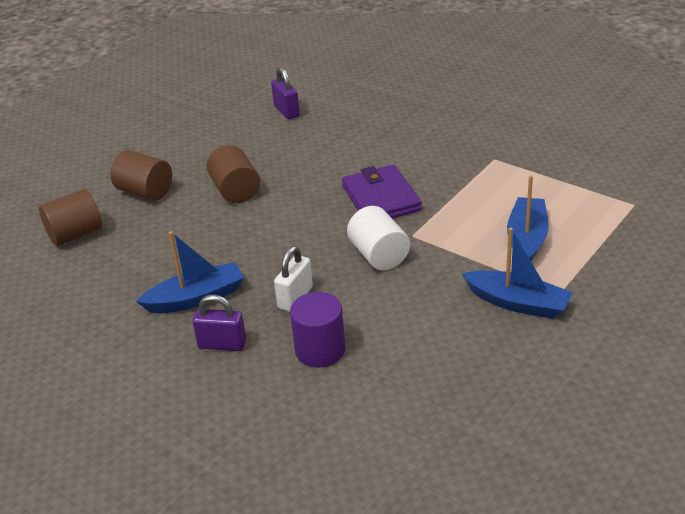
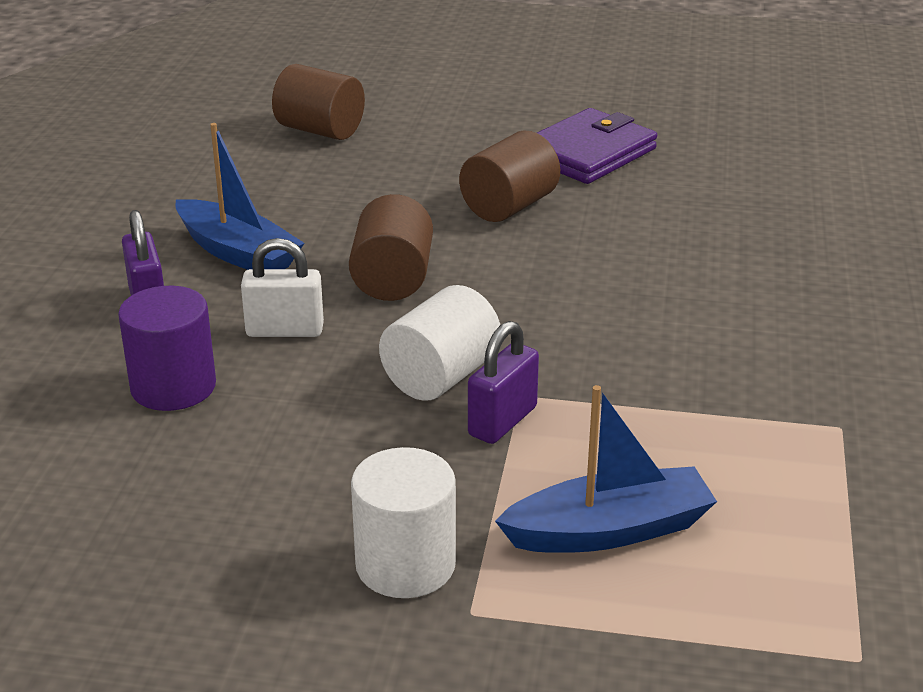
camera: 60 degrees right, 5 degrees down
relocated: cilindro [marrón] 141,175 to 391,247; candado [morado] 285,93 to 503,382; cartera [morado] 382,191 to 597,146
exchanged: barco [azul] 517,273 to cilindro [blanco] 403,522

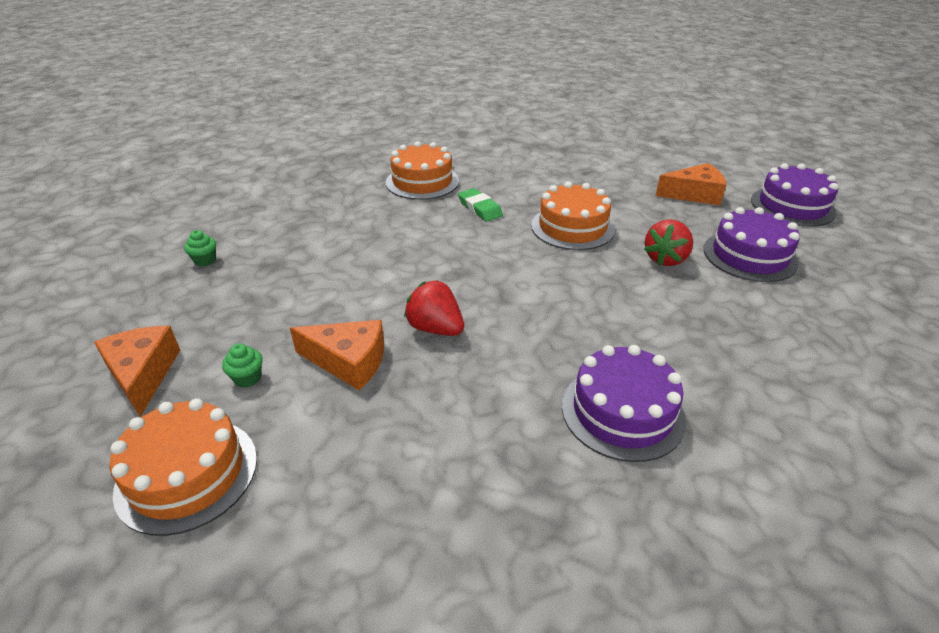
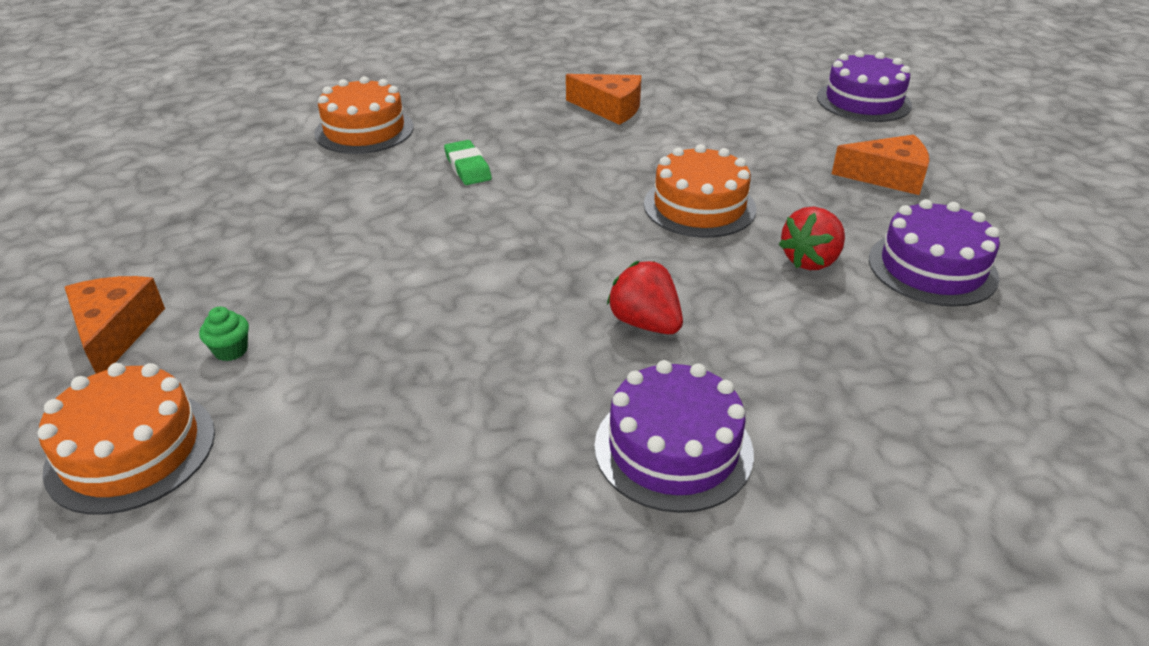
camera: 10 degrees right, 0 degrees up
missing: magdalena [verde] 200,248
relocated: queso [naranja] 337,355 to 604,99; tarta [naranja] 422,170 to 364,115; fresa [rojo] 434,308 to 645,297; goma de borrar [verde] 480,205 to 468,162; tarta [morado] 795,195 to 864,86

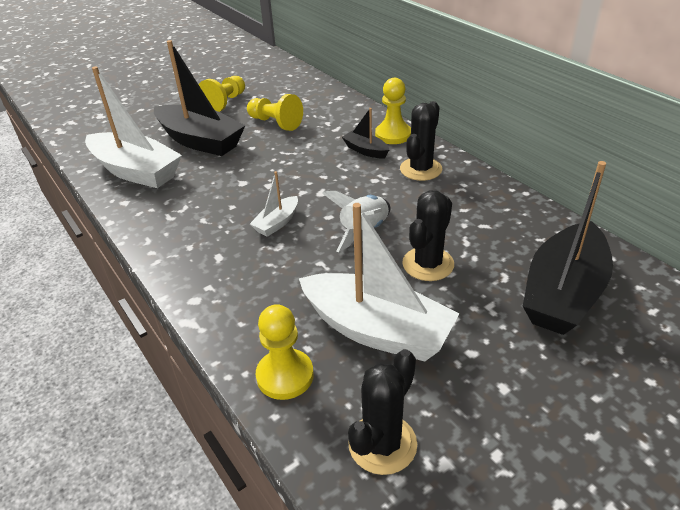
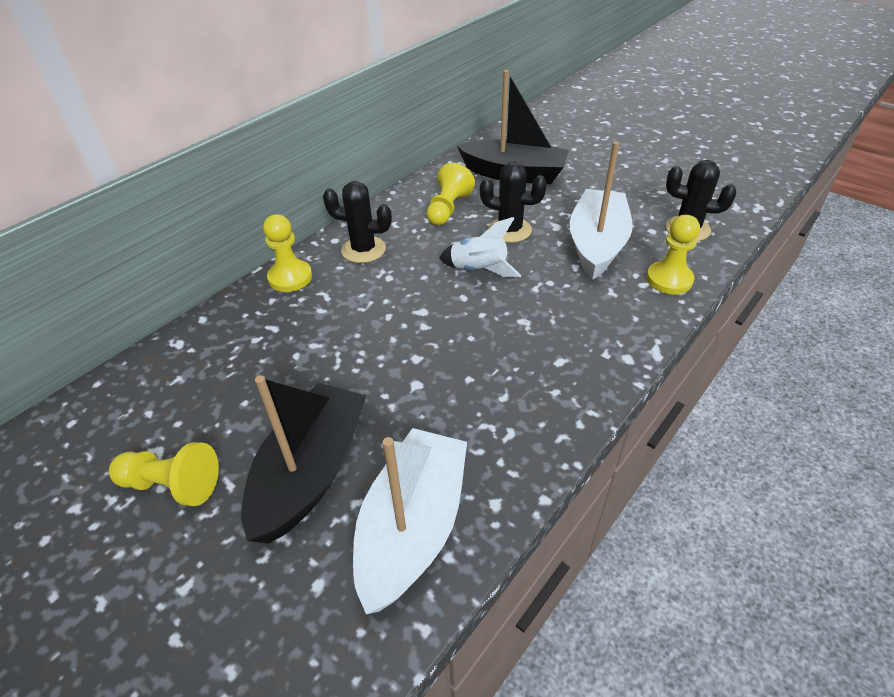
camera: 105 degrees left, 5 degrees up
missing: barco [blanco] 274,204; barco [negro] 365,133
relocated: peón [amarillo] 275,112 to 450,194

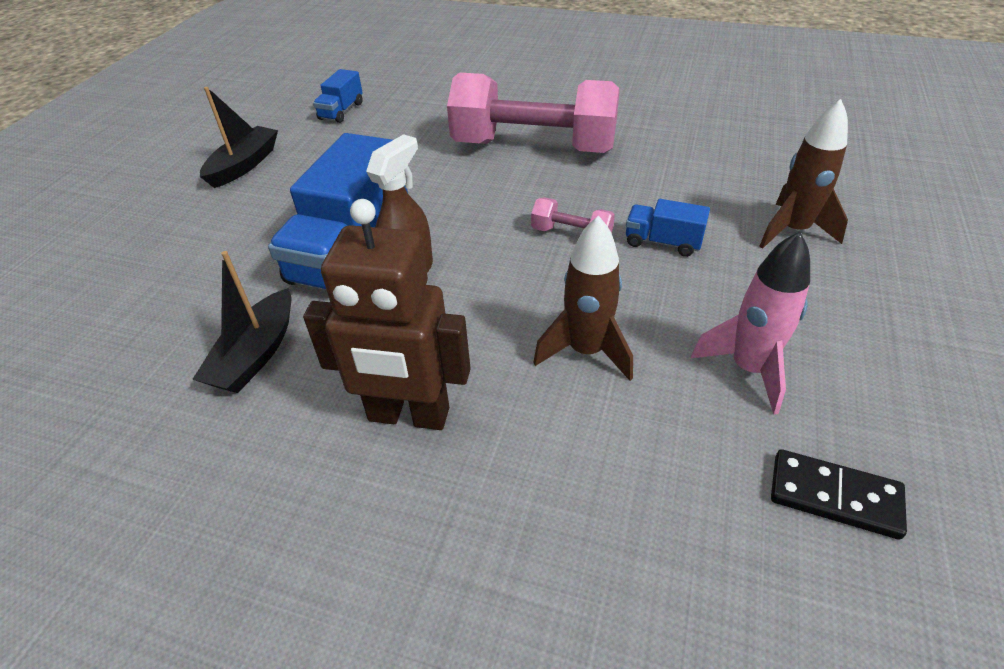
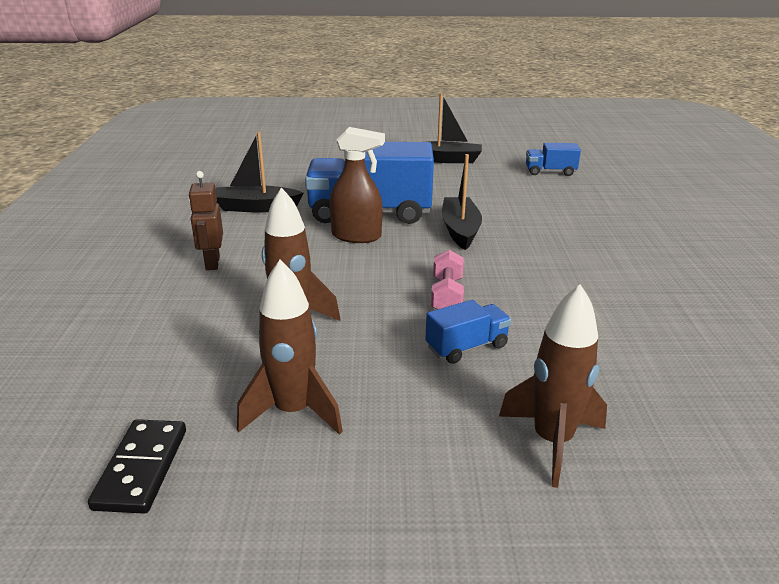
camera: 70 degrees right, 15 degrees down
missing: mancuerna [rosa] 533,112
appeared: barco [negro] 462,202
colour: cohete [rosa] 750,323 to cohete [marrón] 290,347
spun: camión [azul] 668,228 = 468,332 60 degrees clockwise
size: robot [marrón] 387,314 = 205,220 x0.55

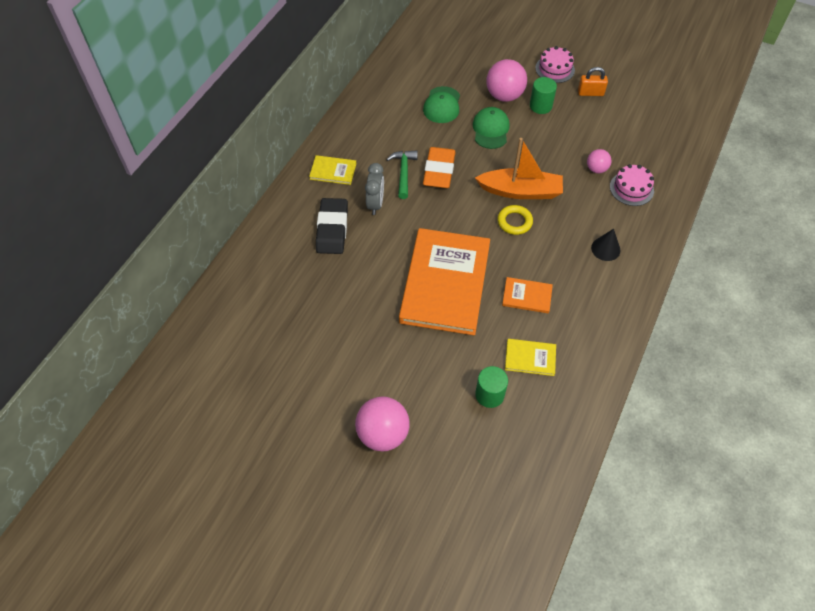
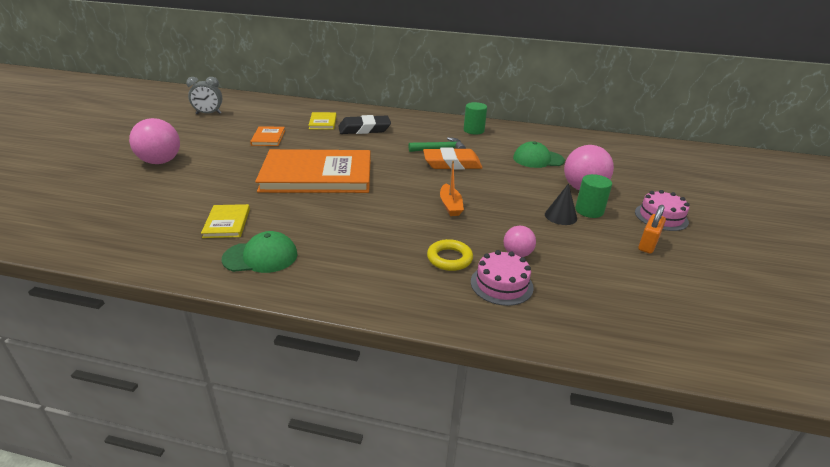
camera: 75 degrees right, 25 degrees down
relocated: libro [amarillo] 332,170 to 322,120; despertador [gris] 374,189 to 204,95; gorra [verde] 491,128 to 260,252; cilindro [verde] 491,387 to 475,118; anillo [amarillo] 515,220 to 450,255; libro [naranja] 527,295 to 267,136; cono [negro] 605,245 to 561,204
spun: candado [naranja] 593,81 = 652,229 45 degrees clockwise
size: barco [naranja] 519,168 = 452,188 x0.56

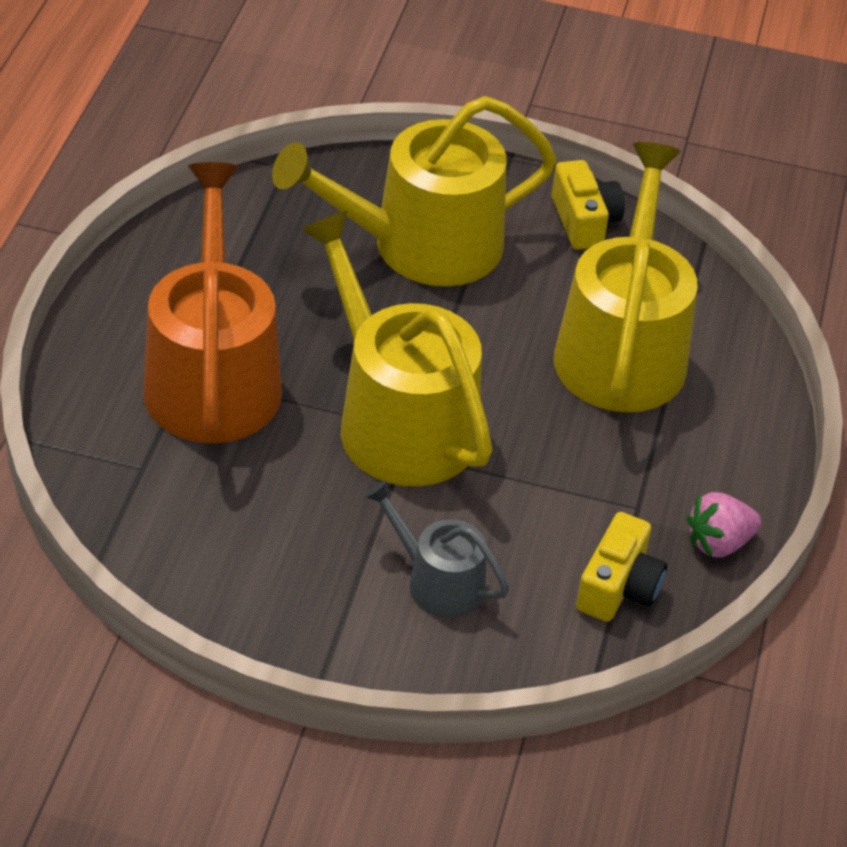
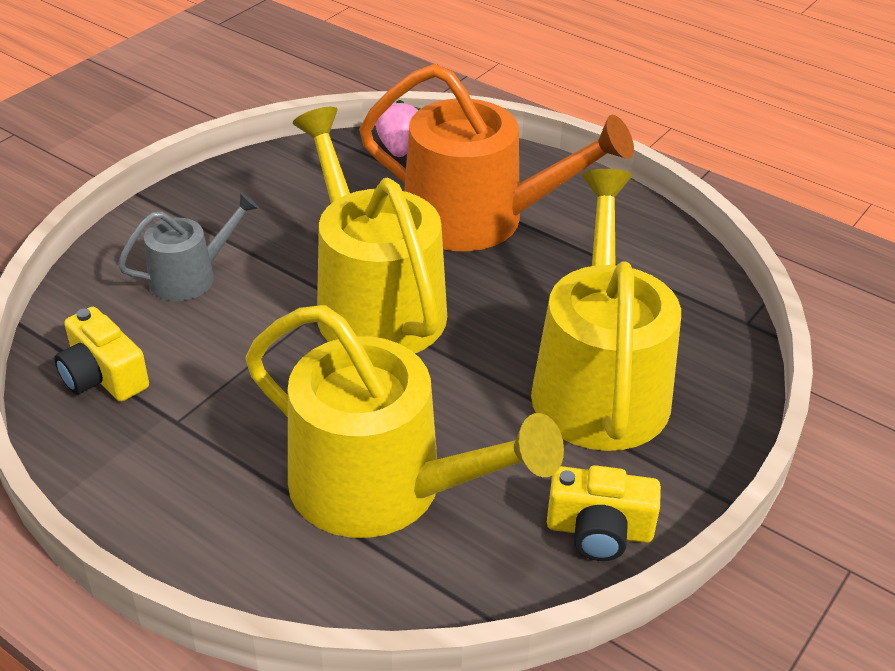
camera: 115 degrees right, 5 degrees down
relocated: fresa [rosa] 724,524 to 398,128
spun: regadera [amarillo] 396,348 = 370,230 105 degrees counterclockwise

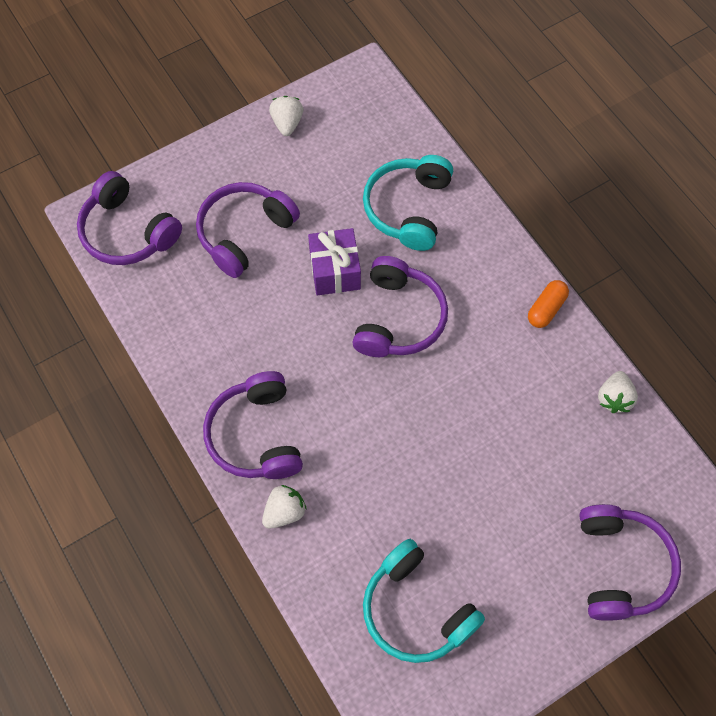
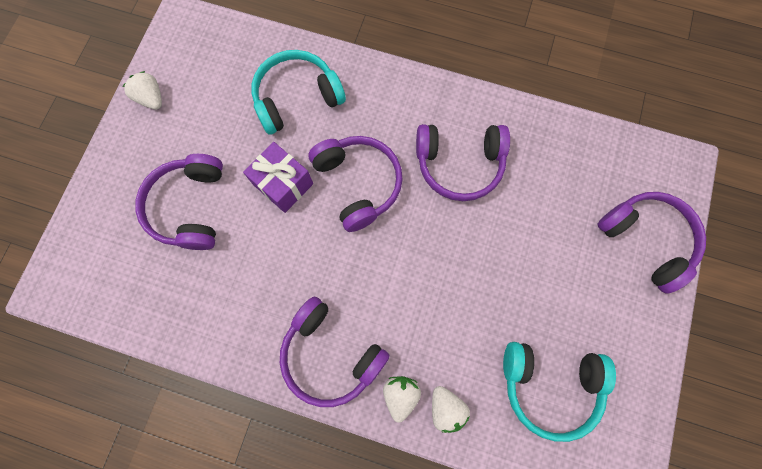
camera: 40 degrees left, 10 degrees up
missing: cápsula [naranja] 548,304
relocated: auriculares [morado] 129,218 to 463,162; fresa [blanco] 618,392 to 451,409
spun: auriculares [turquesa] 408,203 = 298,92 90 degrees clockwise

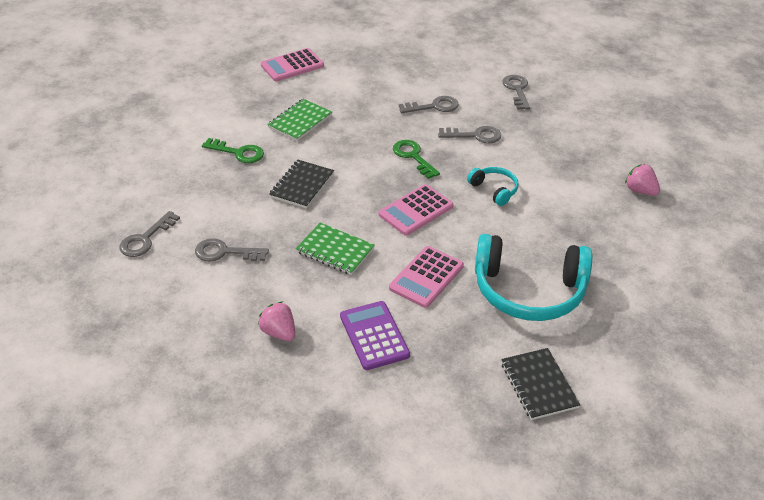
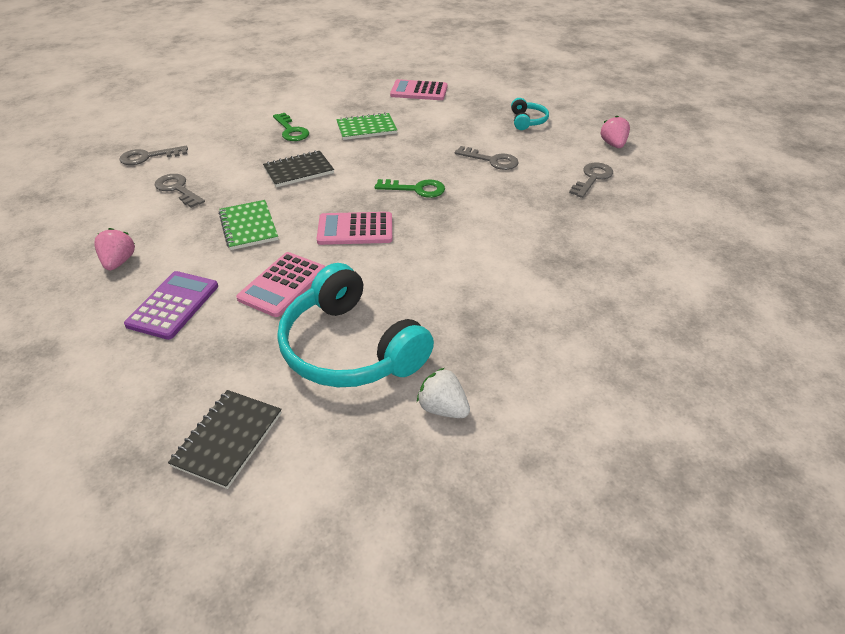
camera: 40 degrees right, 0 degrees up
missing: llave [gris] 469,134
appeared: fresa [blanco] 443,393
relocated: auriculares [turquesa] 493,186 to 530,114; fresa [rosa] 642,180 to 615,131
spun: calculadora [rosa] 426,277 = 280,284 45 degrees counterclockwise; llave [verde] 416,159 = 410,188 90 degrees clockwise

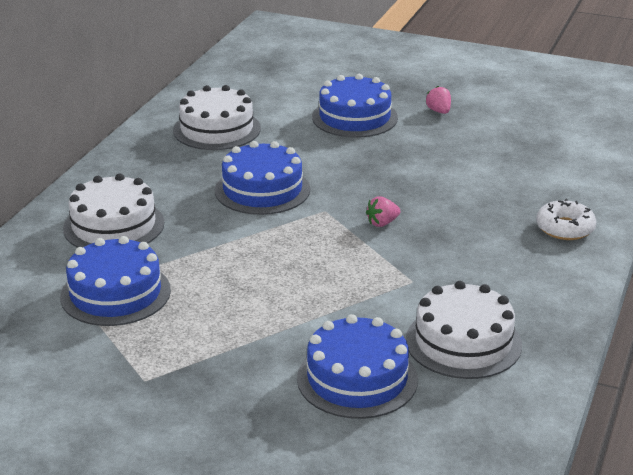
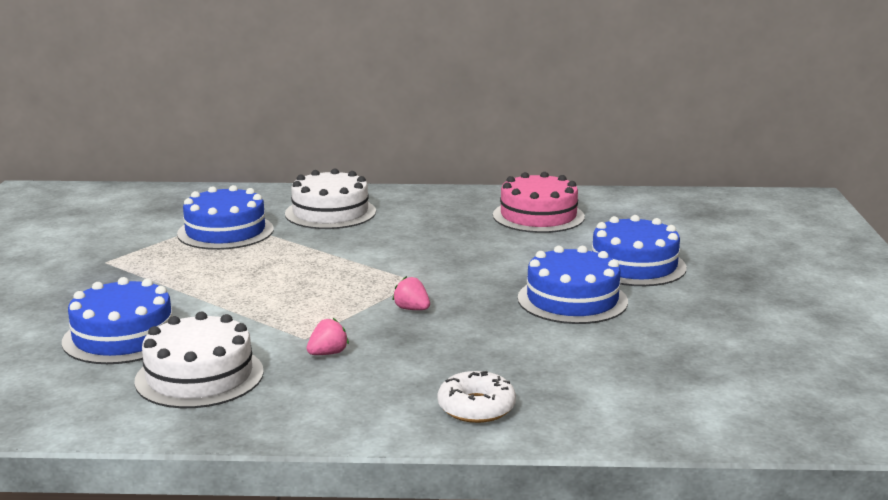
camera: 70 degrees right, 10 degrees down
relocated: tarta [azul] 262,178 to 573,285; fresa [rosa] 438,100 to 328,336
colour: tarta [blanco] 217,117 to tarta [rosa] 539,202

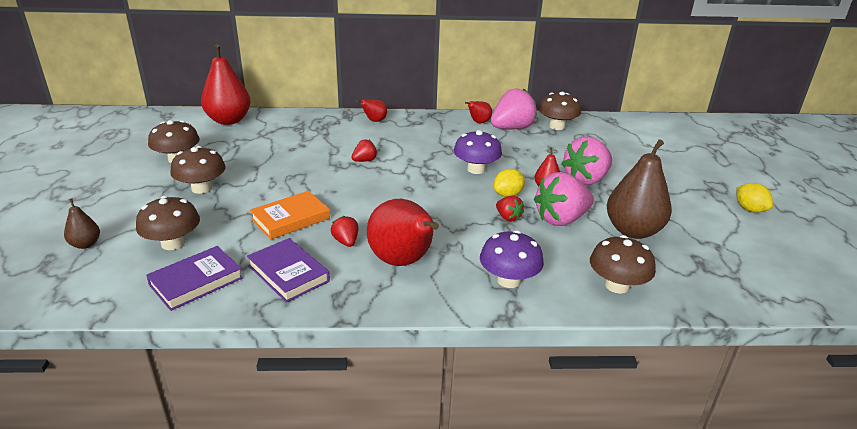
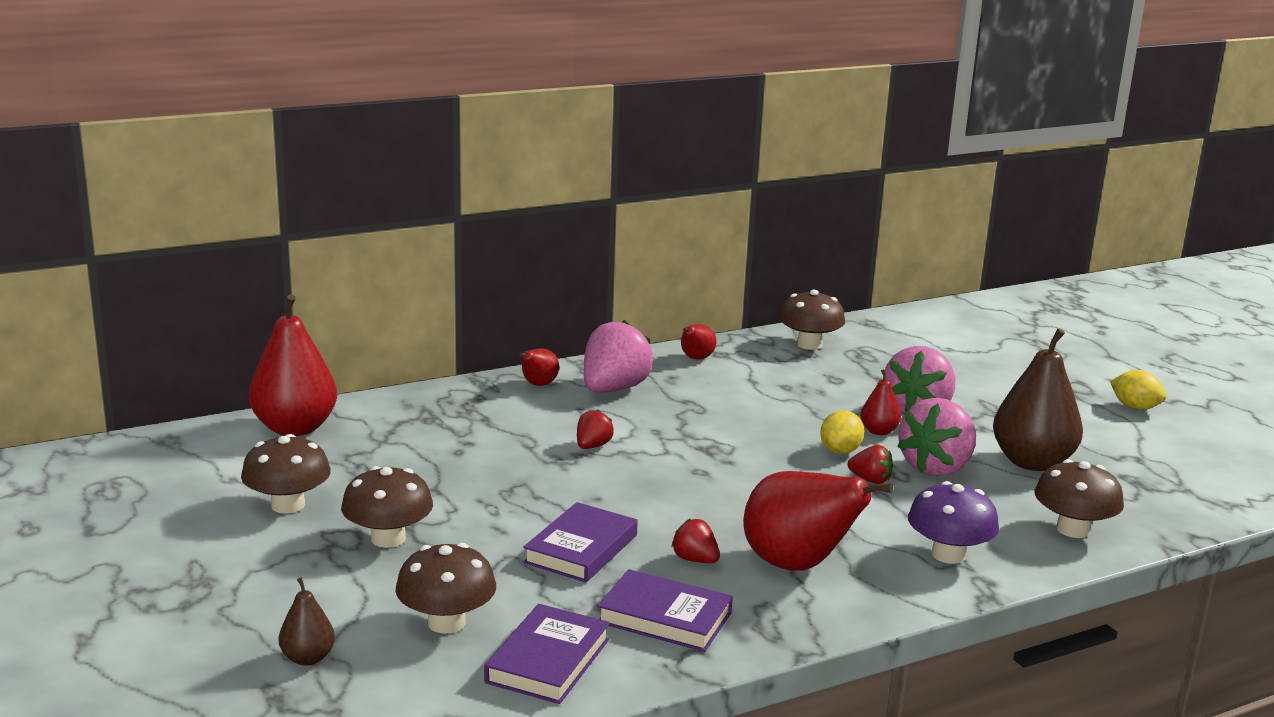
camera: 25 degrees left, 10 degrees down
missing: seta [morado] 478,152
relocated: fresa [rosa] 514,108 to 618,356
colour: libro [naranja] 290,215 to libro [morado] 580,542

